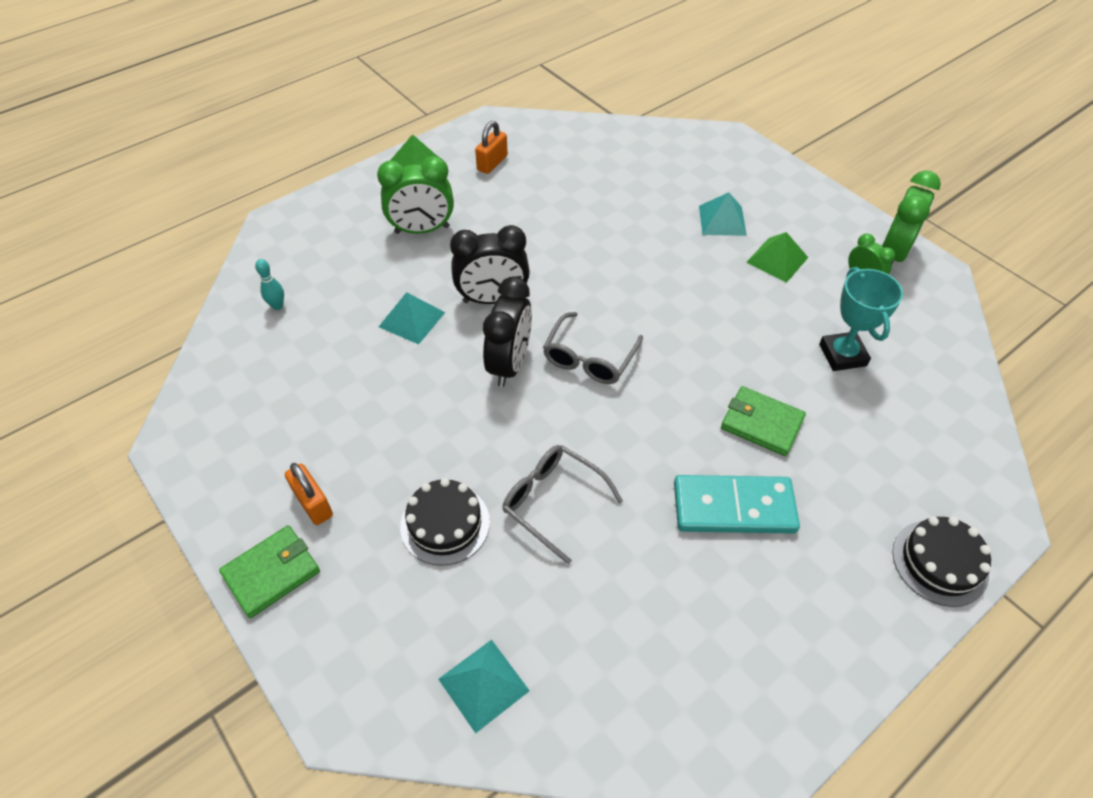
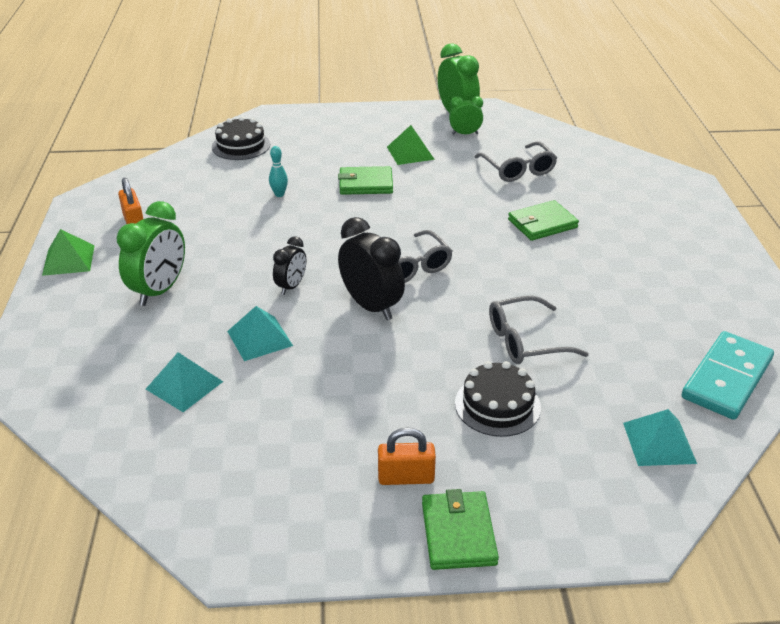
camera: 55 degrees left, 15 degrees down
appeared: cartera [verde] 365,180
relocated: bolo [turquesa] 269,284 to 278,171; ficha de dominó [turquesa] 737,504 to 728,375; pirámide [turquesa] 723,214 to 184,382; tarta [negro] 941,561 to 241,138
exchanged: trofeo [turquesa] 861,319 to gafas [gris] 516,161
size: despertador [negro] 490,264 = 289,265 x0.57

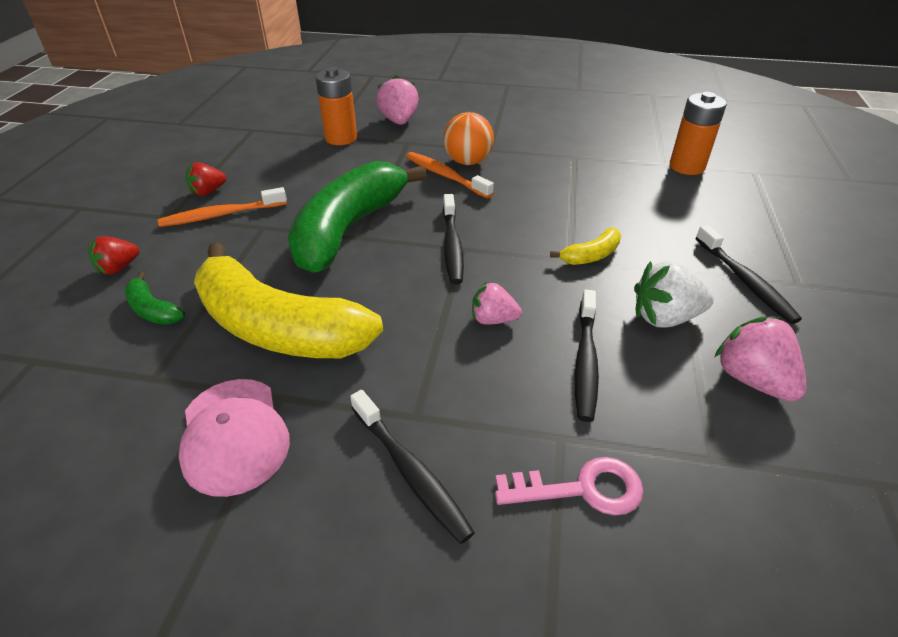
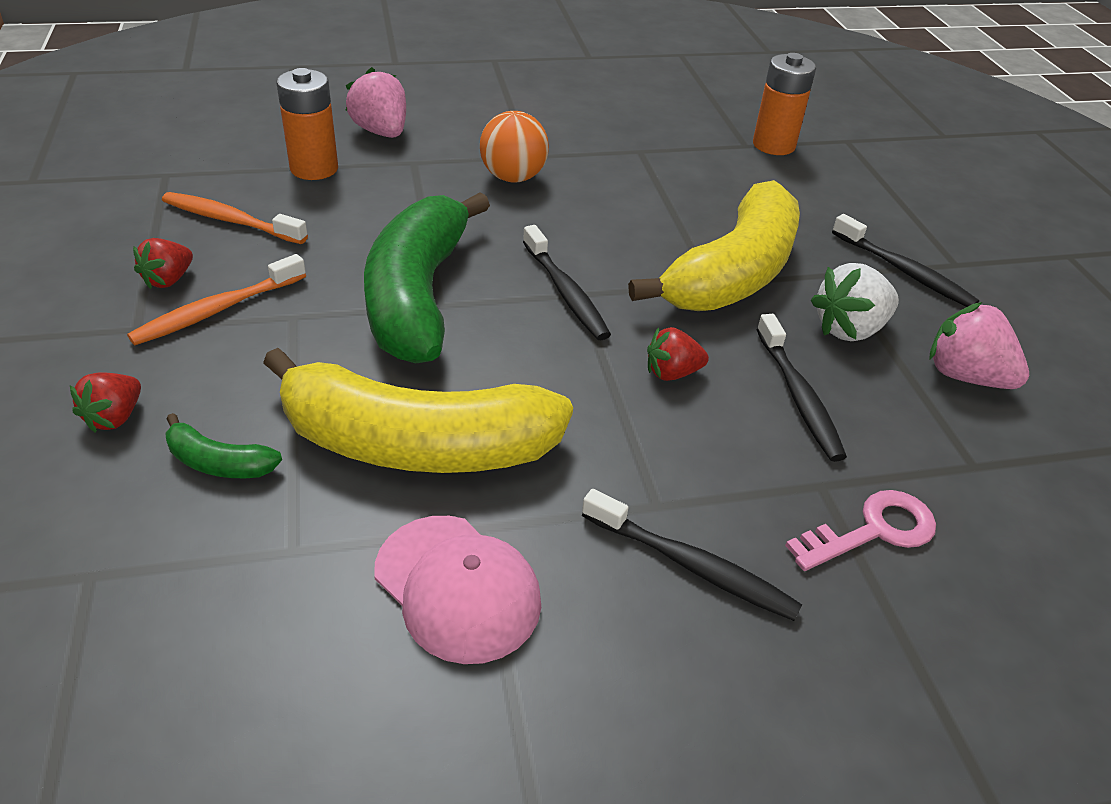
camera: 25 degrees left, 0 degrees up
relocated: cepillo de dientes [naranja] 450,175 to 235,218
colour: fresa [rosa] 497,303 to fresa [rojo] 678,354
size: plátano [amarillo] 585,246 = 714,245 x2.44

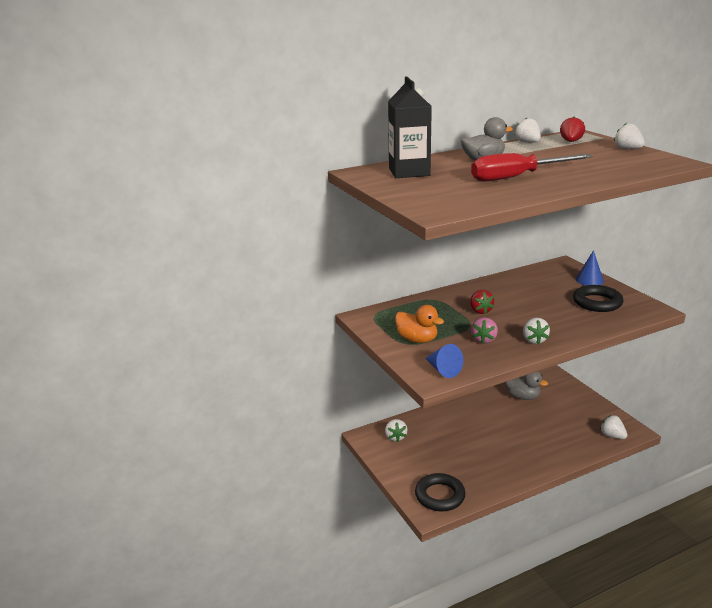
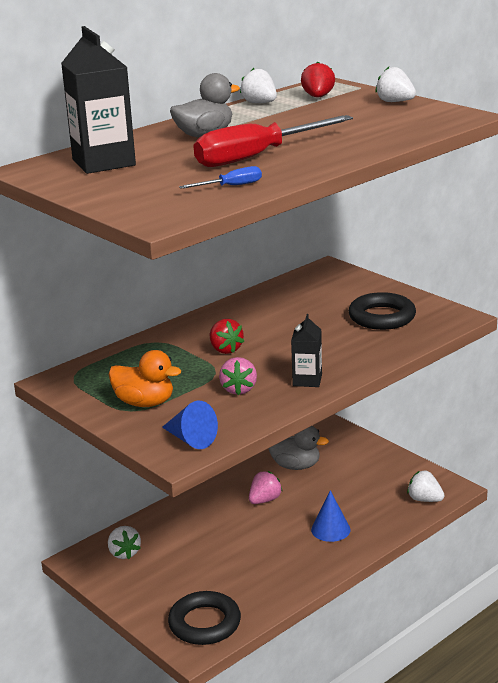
camera: 15 degrees left, 0 degrees up
appeared: destornillador [azul] 220,177; fresa [rosa] 265,487
relocated: cono [azul] 590,267 to 330,516
exchanged: fresa [blanco] 536,331 to cartón de leche [negro] 306,350

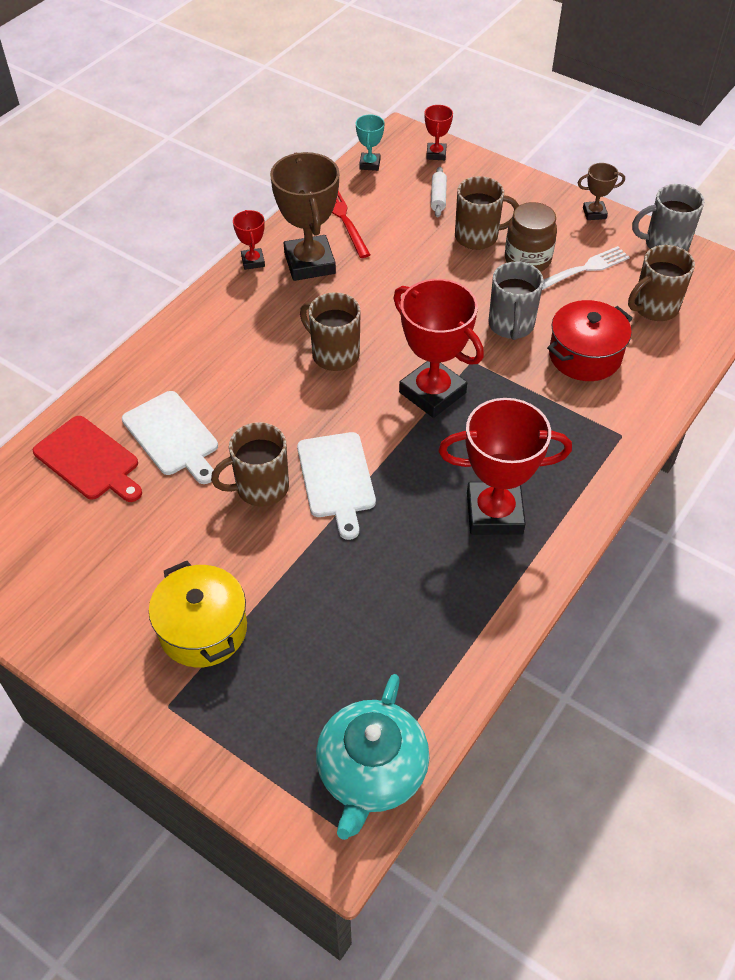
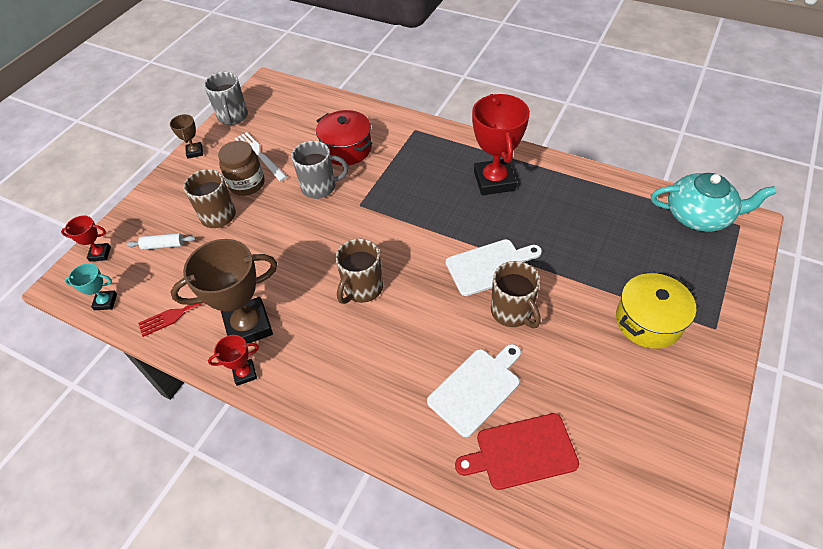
camera: 95 degrees left, 0 degrees up
missing: trofeo [rojo] 438,348; taza [marrón] 661,283
spun: tabla de cortar [rojo] 87,459 = 517,451 135 degrees counterclockwise

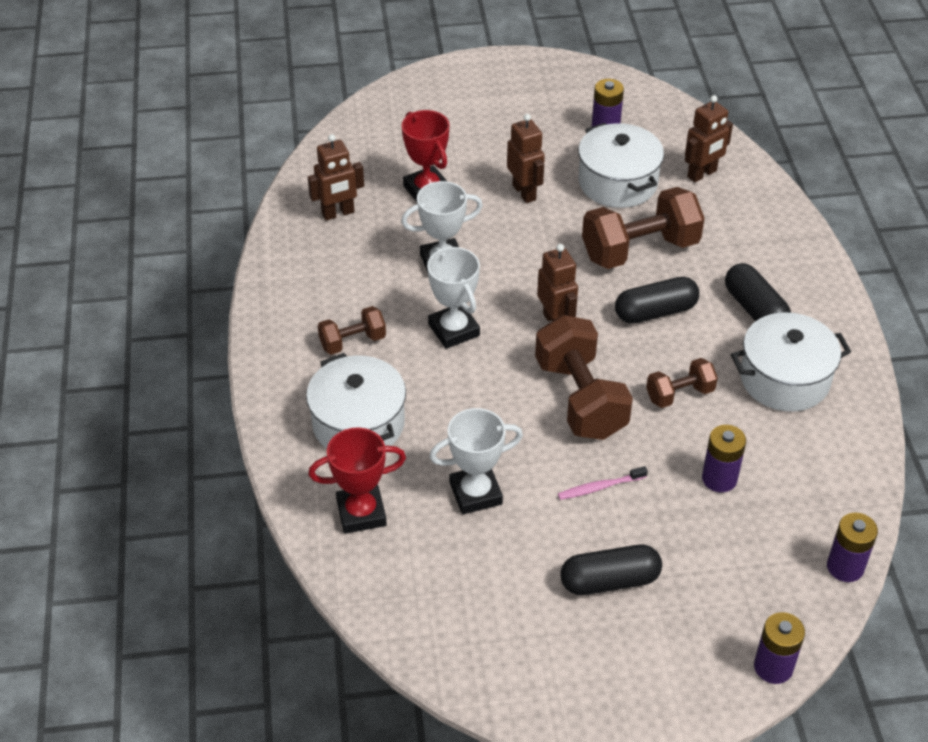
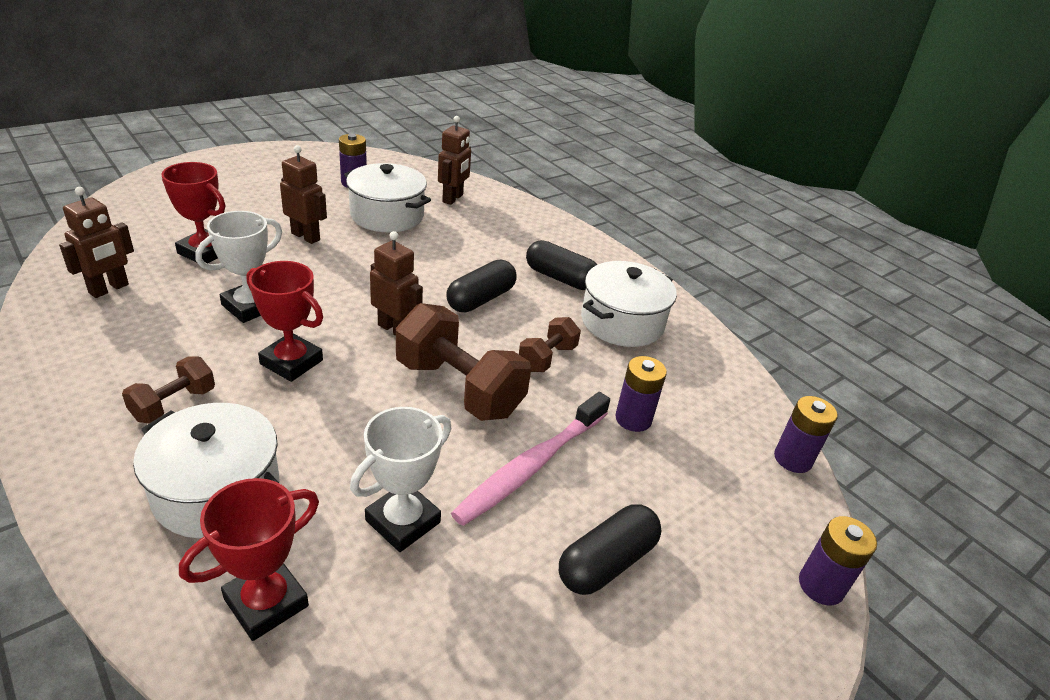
camera: 35 degrees left, 10 degrees down
missing: mancuerna [marrón] 643,228
colour: trofeo [blanco] 453,298 to trofeo [rojo] 285,321
size: cepillo de dientes [rosa] 603,483 = 530,459 x2.06

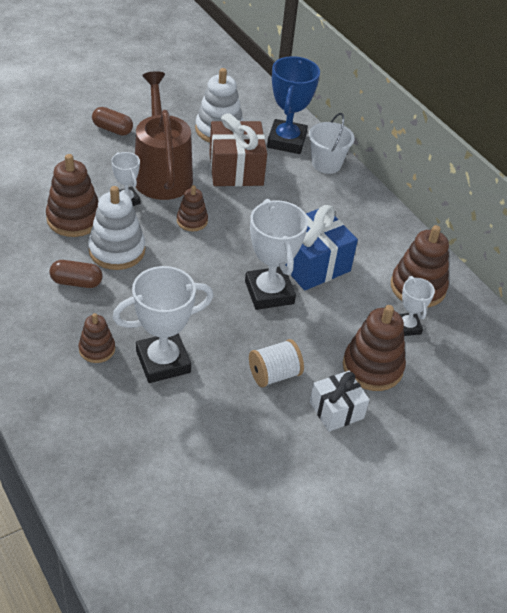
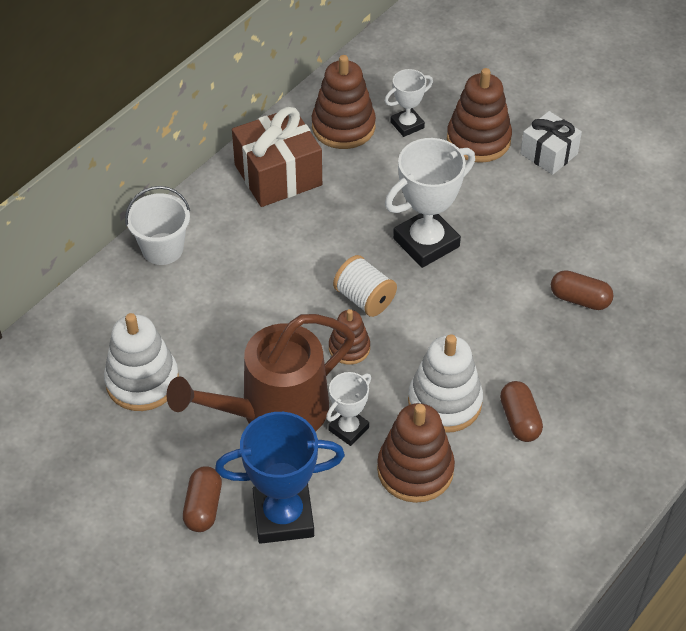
camera: 105 degrees left, 5 degrees up
missing: juguete apilable [marrón] 97,338; regalo [azul] 321,247
relocated: regalo [marrón] 238,149 to 277,157; carrete [blanco] 276,363 to 365,286; trofeo [azul] 293,105 to 280,478
exchanged: trofeo [blanco] 163,324 to cápsula [marrón] 582,290

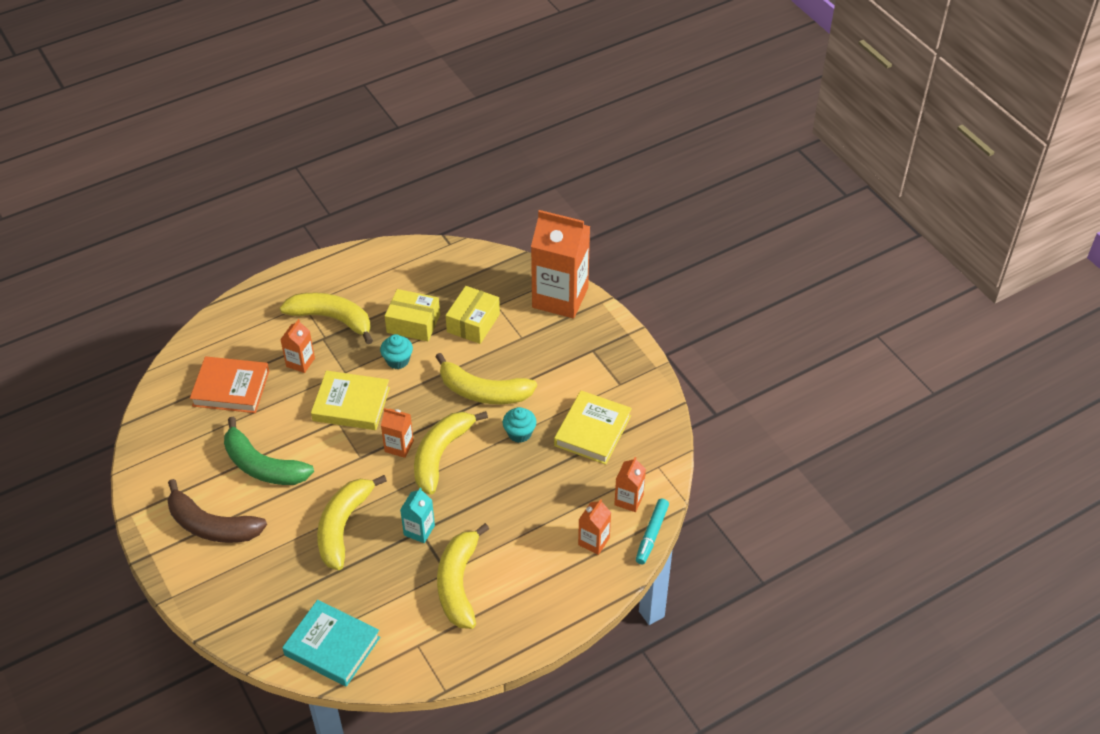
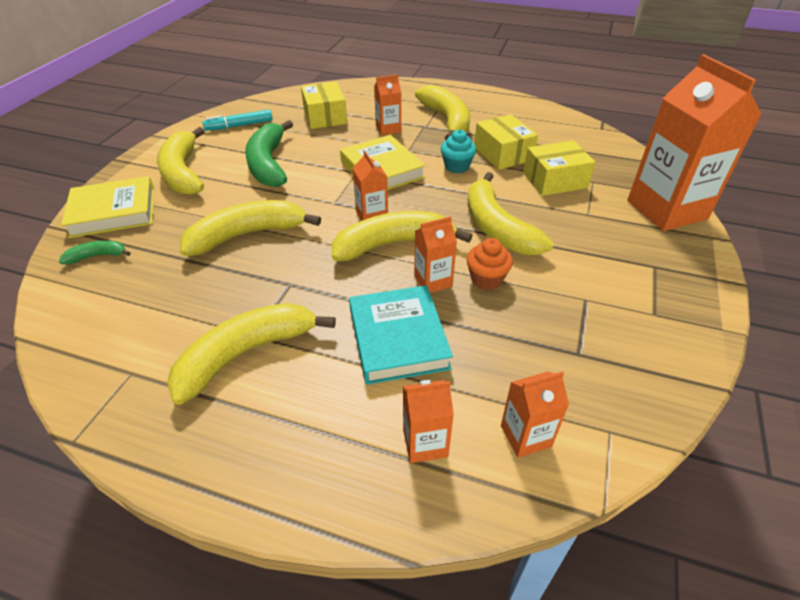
camera: 50 degrees right, 5 degrees down
missing: cartón de leche [turquesa] 417,515
appeared: plátano [verde] 95,252; cartón de leche [naranja] 435,254
relocated: libro [turquesa] 331,643 to 401,335; libro [amarillo] 593,427 to 107,207; rotulador [turquesa] 652,532 to 237,120
exchanged: libro [naranja] 229,384 to caja [amarillo] 324,105
colour: plátano [marrón] 217,511 to plátano [amarillo] 181,161; magdalena [turquesa] 520,425 to magdalena [naranja] 489,264

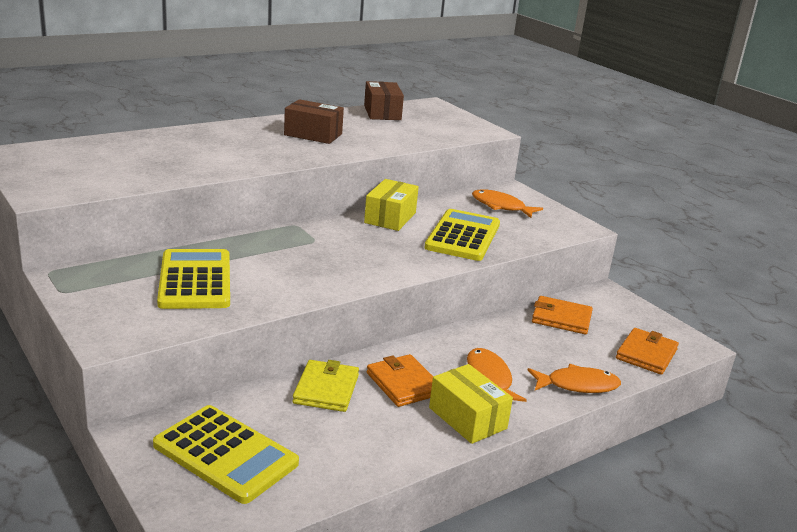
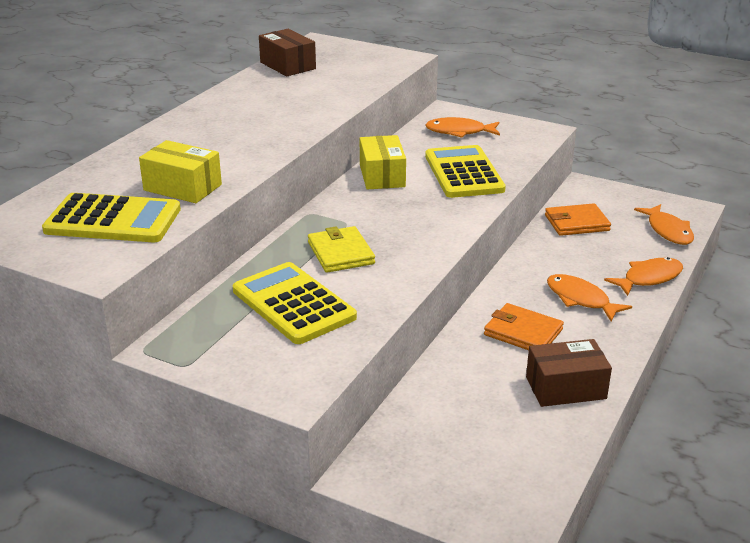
camera: 25 degrees left, 5 degrees up
relocated: calculadora [amarillo] 226,454 to 111,217; caja [marrón] 314,121 to 569,373; cartera [amarillo] 326,386 to 341,249; caja [amarillo] 471,404 to 180,171
exchanged: cartera [naranja] 647,351 to pez [naranja] 664,224

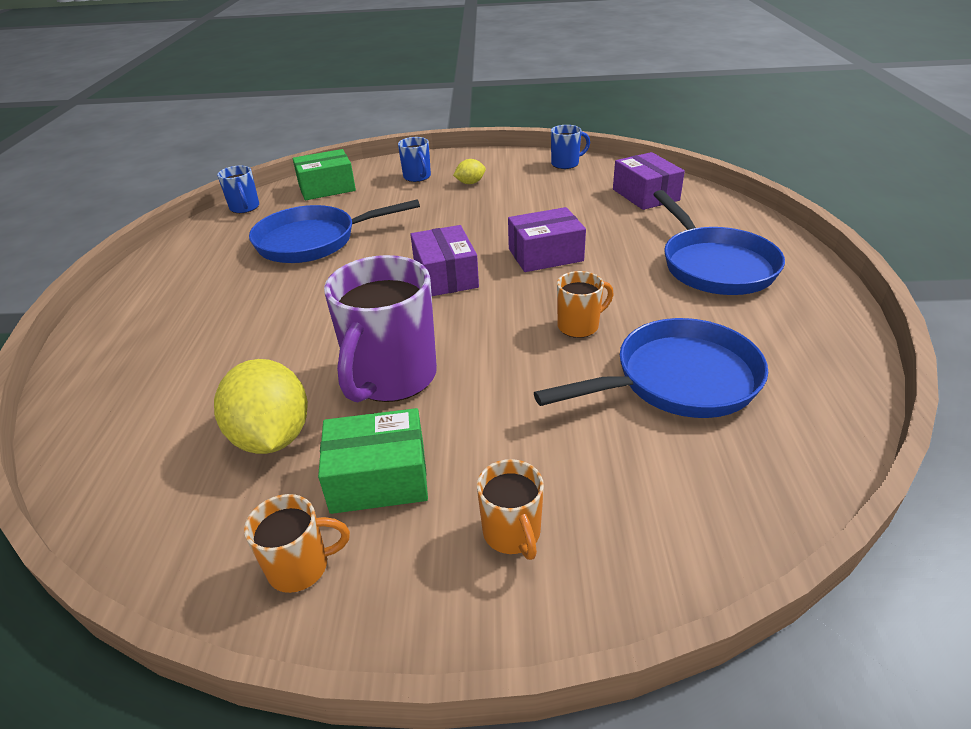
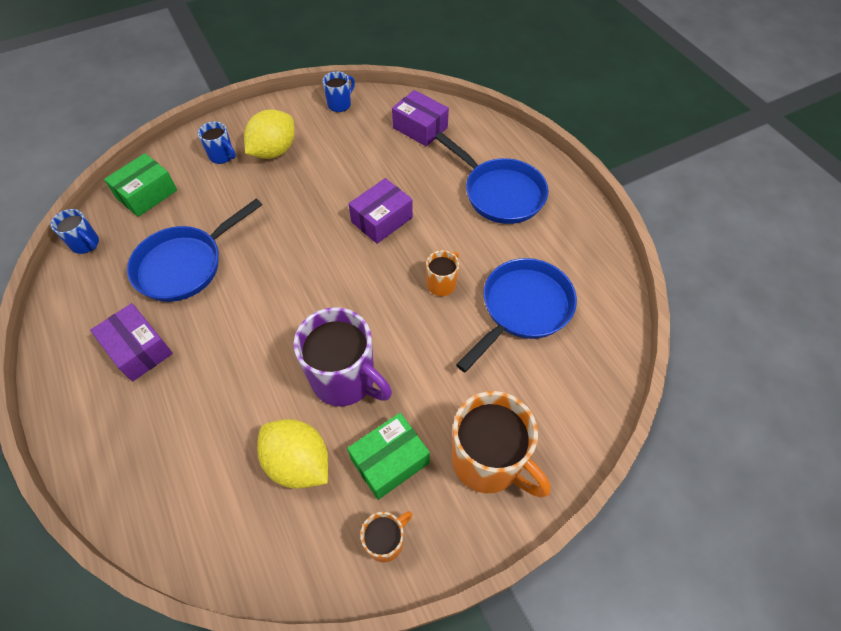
camera: 30 degrees left, 20 degrees up
relocated: caja [morado] 444,260 to 131,342
spun: taza [morado] 380,328 = 343,356 45 degrees counterclockwise
size: limón [amarillo] 469,171 = 269,134 x2.06; taza [naranja] 510,509 = 501,444 x1.98

